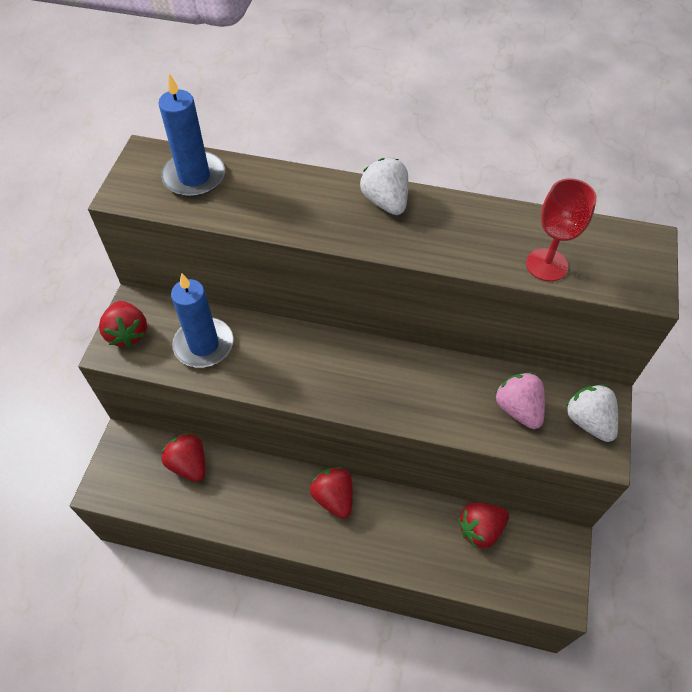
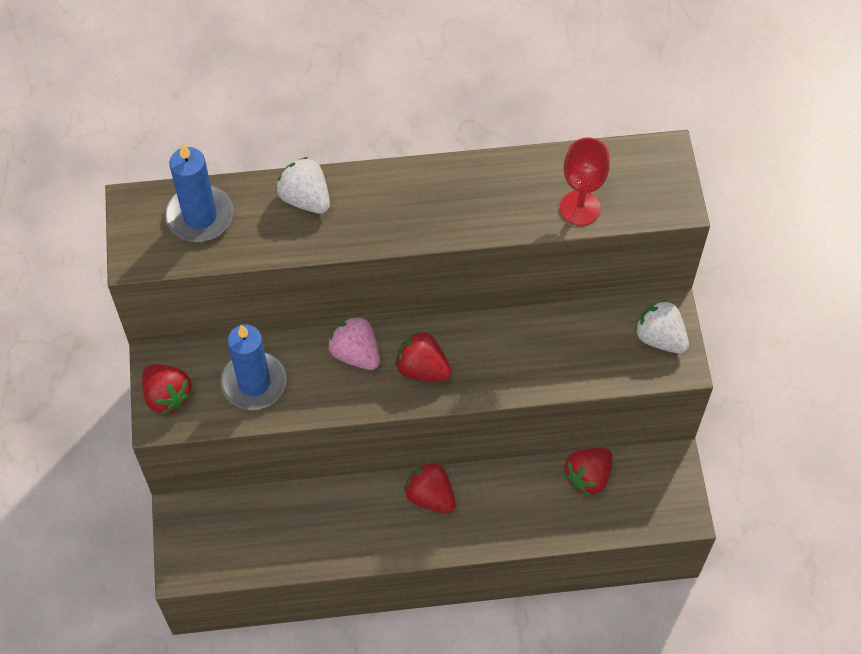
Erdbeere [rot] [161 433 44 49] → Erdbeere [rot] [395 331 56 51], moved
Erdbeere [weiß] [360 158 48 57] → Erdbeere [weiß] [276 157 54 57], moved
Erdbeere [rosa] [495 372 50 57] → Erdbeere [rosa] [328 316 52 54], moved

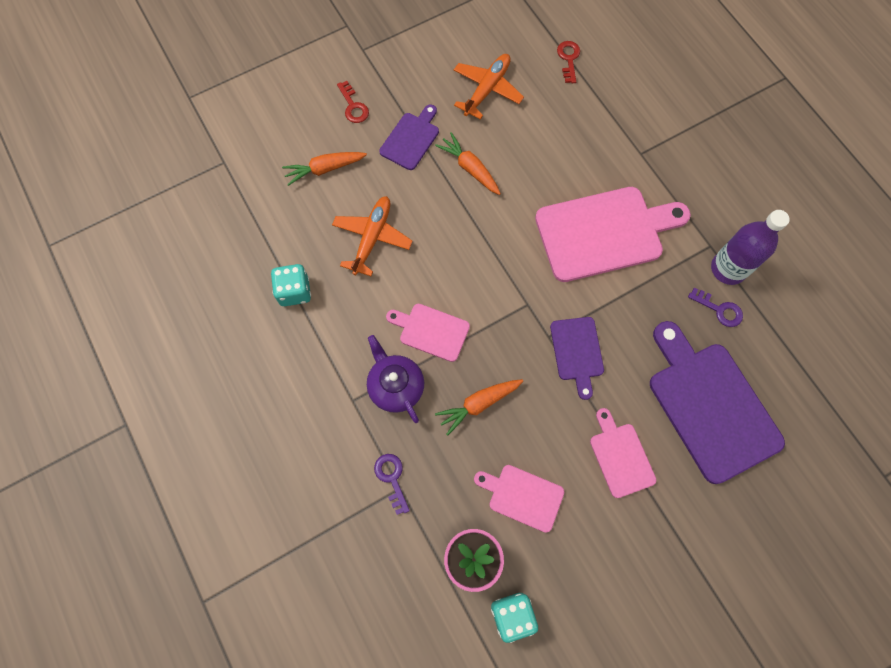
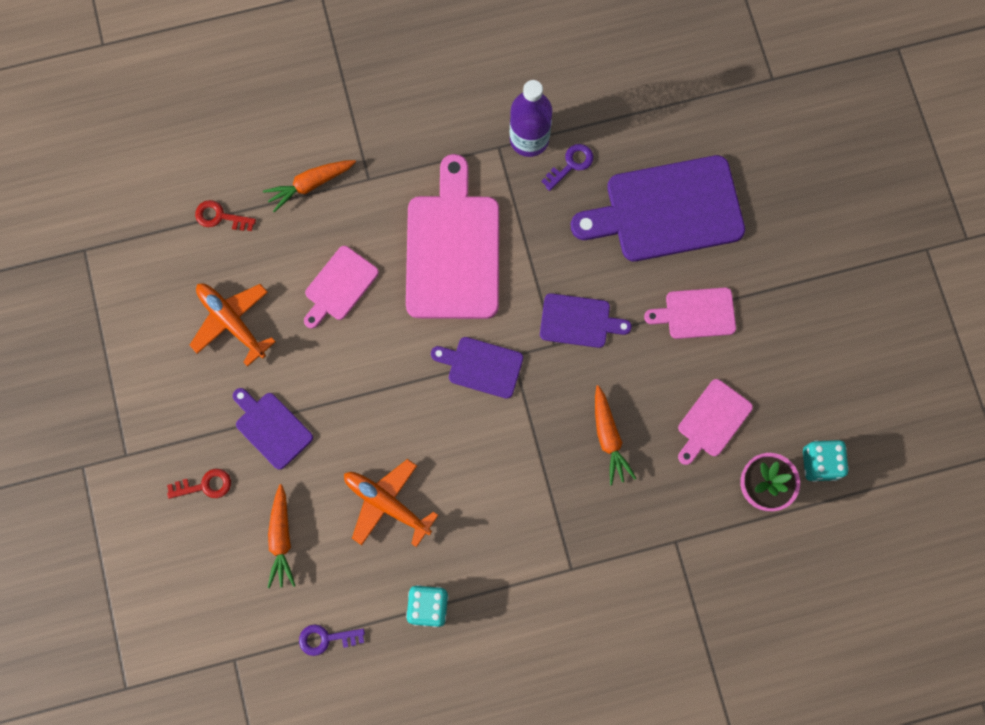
Teekanne [lila] [367 335 57 88] → -
- → Schneidebrett [lila] [431 337 92 62]
Schlüssel [lila] [374 454 36 61] → Schlüssel [lila] [299 625 66 31], moved
Schneidebrett [rosa] [386 304 84 58] → Schneidebrett [rosa] [304 246 75 83], moved
Karotte [orange] [435 132 66 63] → Karotte [orange] [263 160 93 52], moved

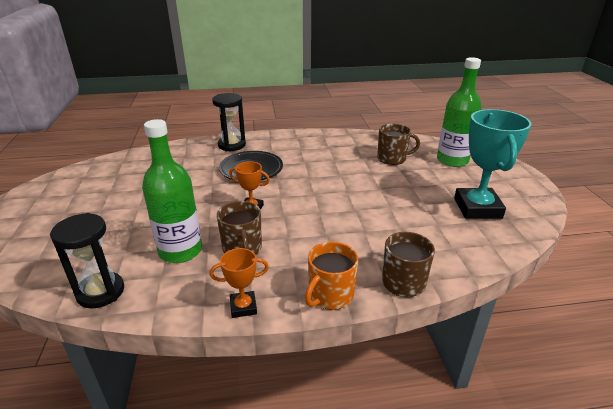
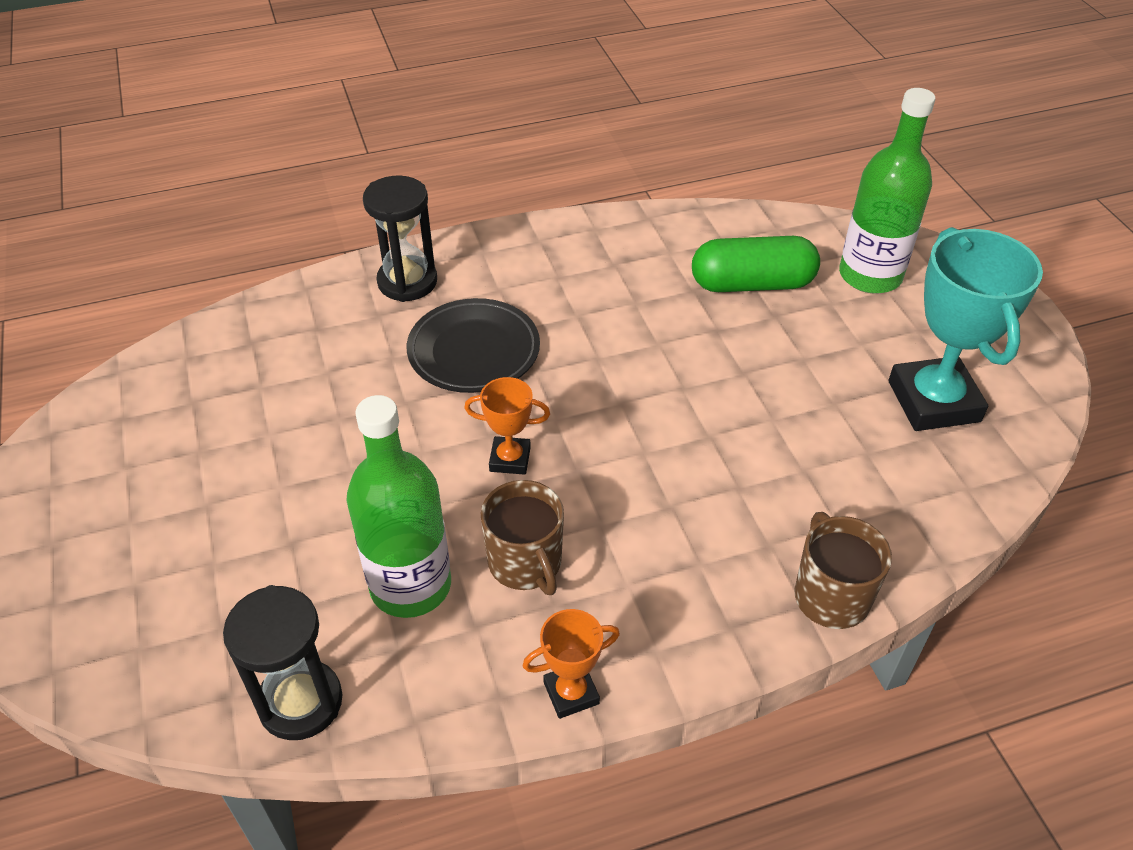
Tasse [orange] [305 242 53 68] → -
Tasse [braun] [377 124 43 41] → Kapsel [grün] [692 236 128 56]

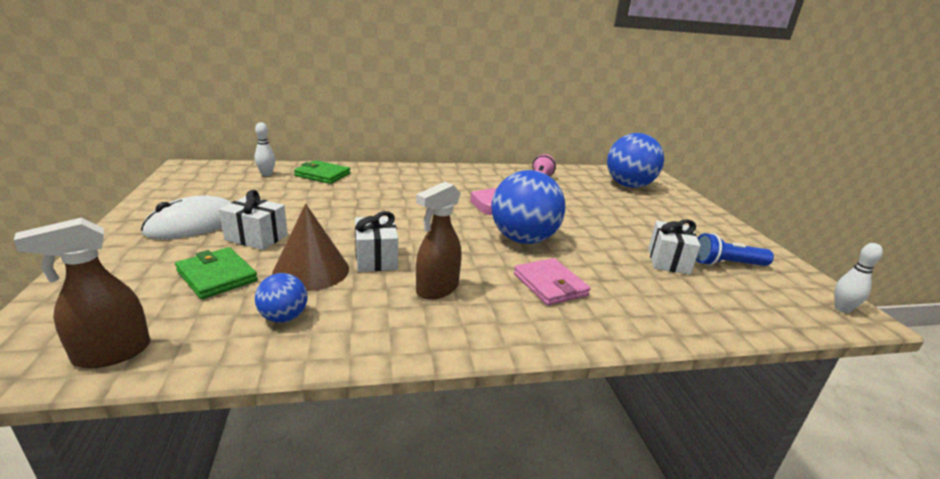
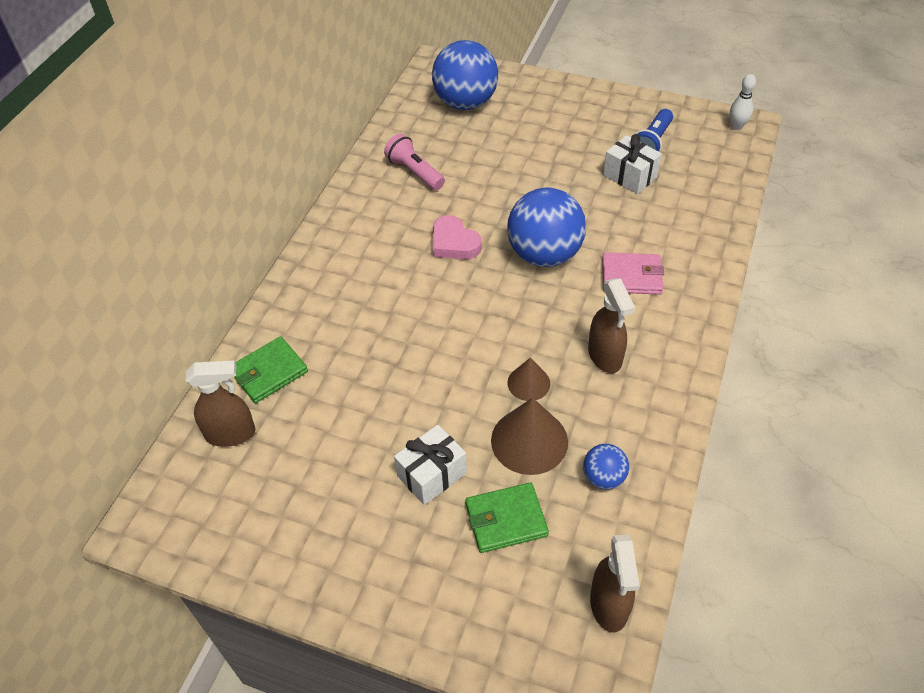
Computermaus [weiß] [141 195 90 44] → -
Bowlingkegel [weiß] [255 122 21 54] → Sprühflasche [braun] [186 361 70 86]
Geschenk [weiß] [355 211 43 61] → Kegel [braun] [507 358 43 43]

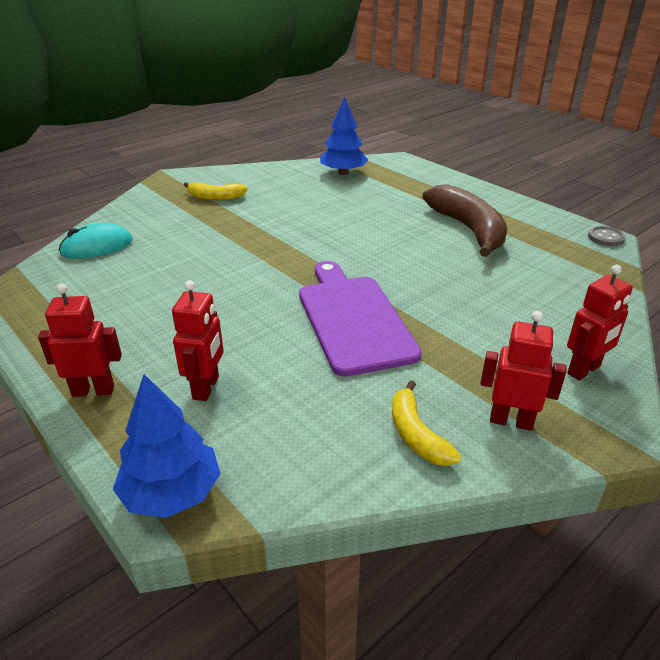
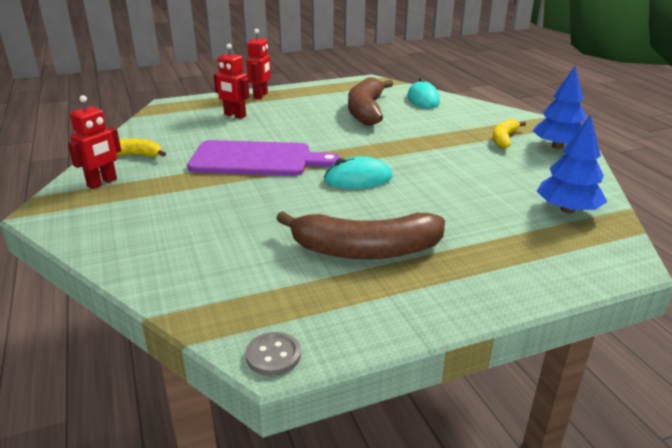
Roboter [rot] [567 265 66 116] → -
- → Computermaus [türkis] [324 156 69 33]
- → Banane [braun] [348 77 45 49]
Baum [blau] [113 374 108 144] → Baum [blau] [533 65 54 84], moved

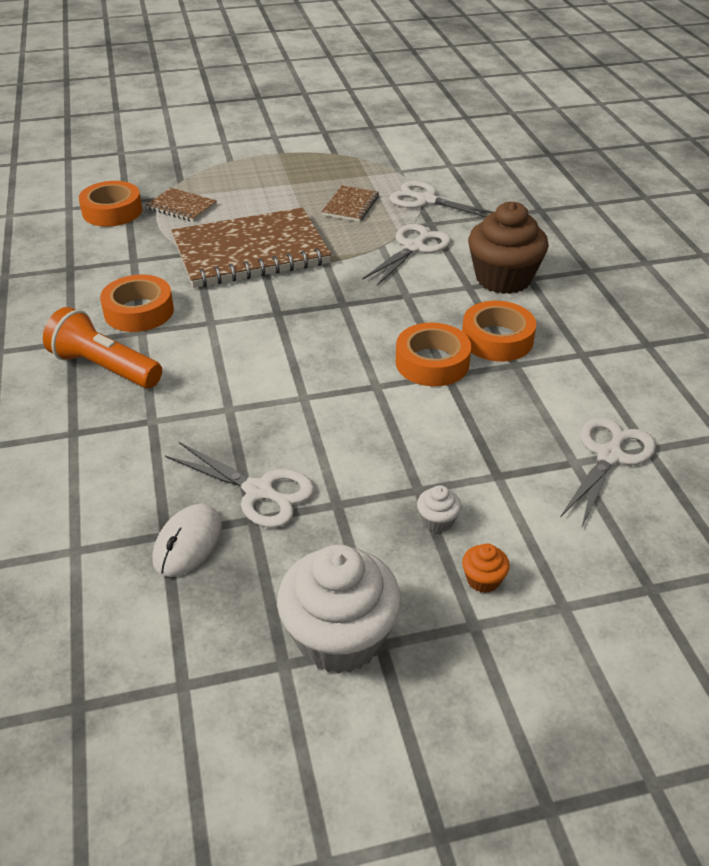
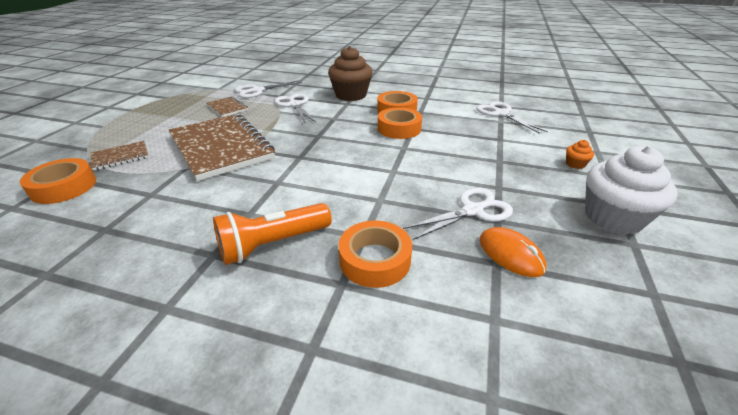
Muffin [weiß] [417 485 44 47] → -
Klebeband [orange] [100 275 74 57] → Klebeband [orange] [339 220 73 68], moved
Computermaus [weiß] [152 504 70 73] → Computermaus [orange] [479 227 68 50]
Notizbuch [braun] [171 208 160 80] → Notizbuch [braun] [169 114 106 67], 45 degrees counterclockwise

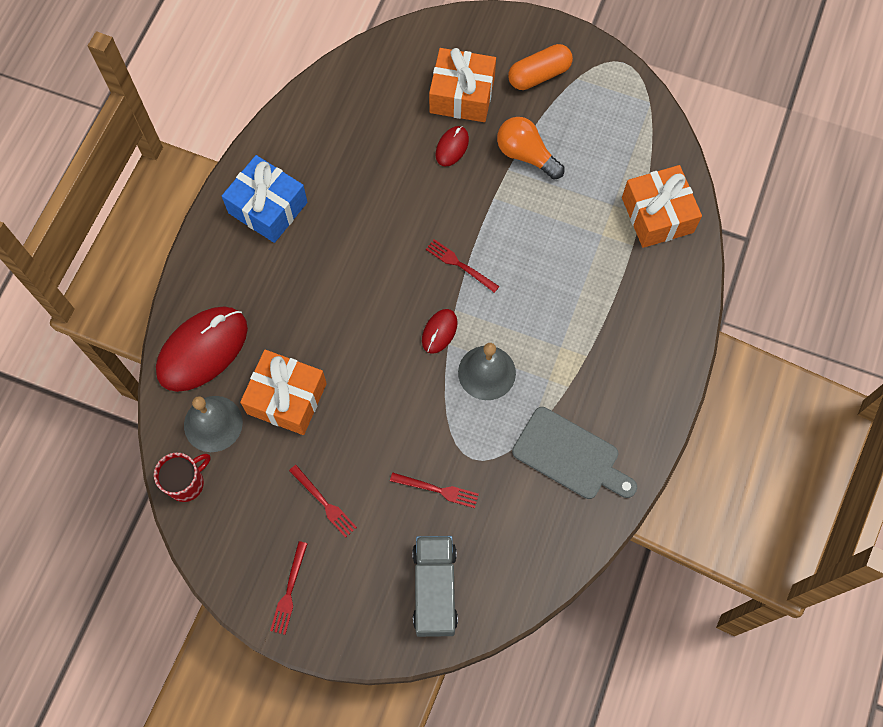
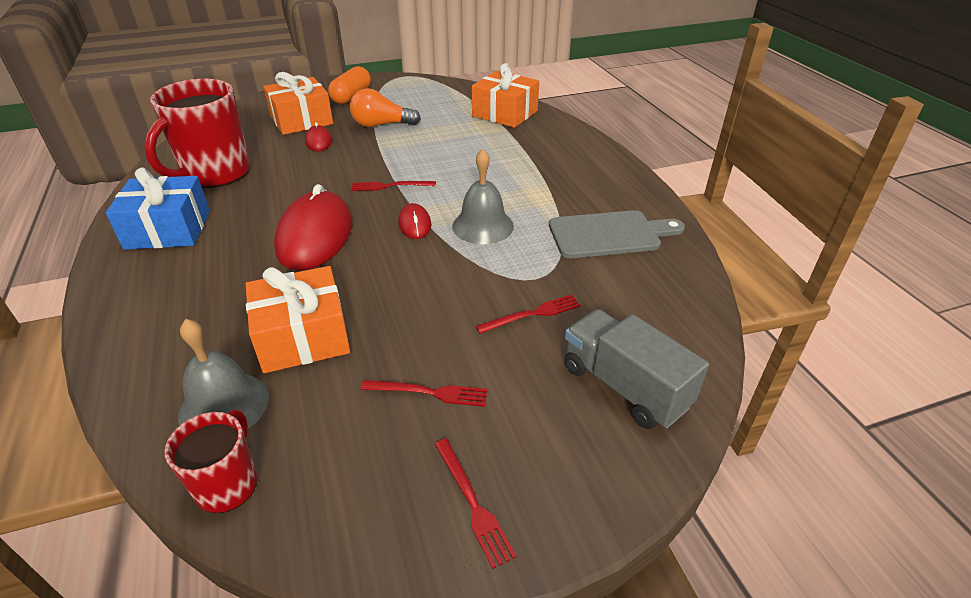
- → Tasse [rot] [144 79 106 109]
Computermaus [rot] [156 306 92 86] → Computermaus [rot] [274 184 78 86], moved

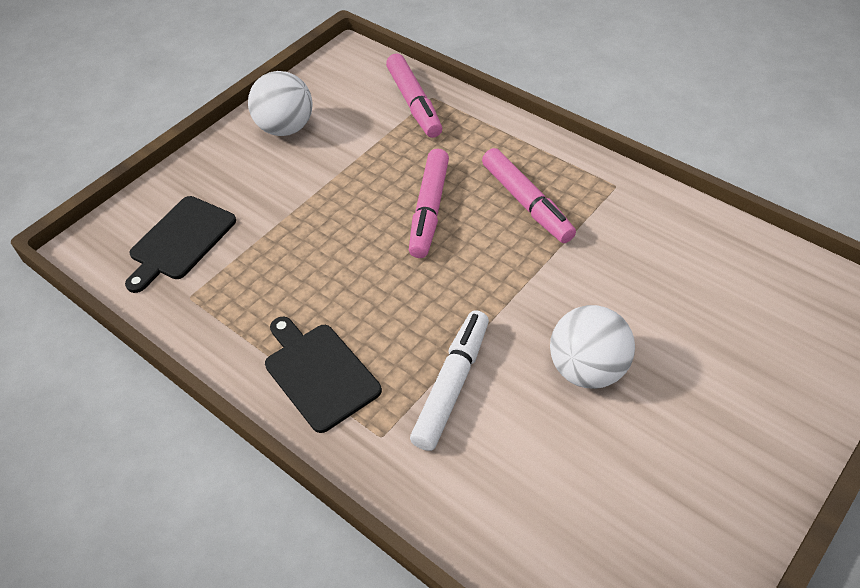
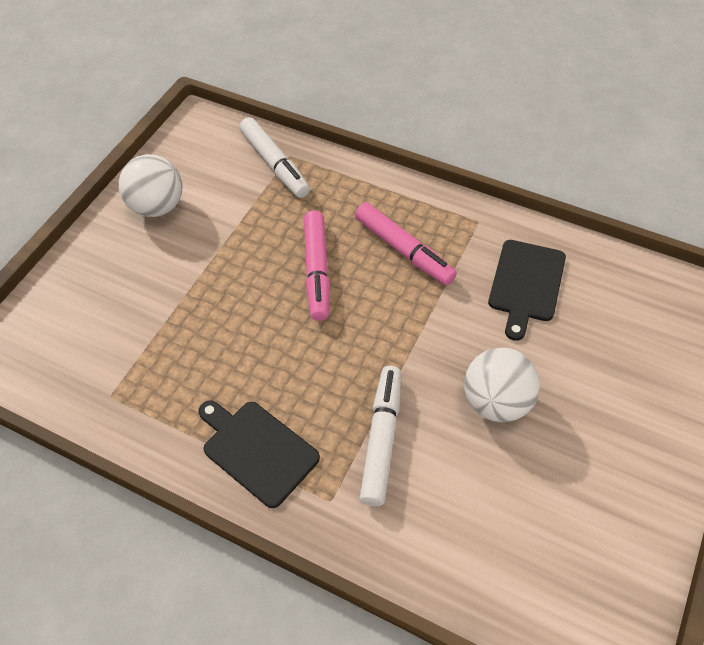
Schneidebrett [schwarz] [125 196 111 97] → Schneidebrett [schwarz] [488 240 78 101], moved
Filzstift [rosa] [386 54 56 84] → Filzstift [weiß] [239 117 71 81]

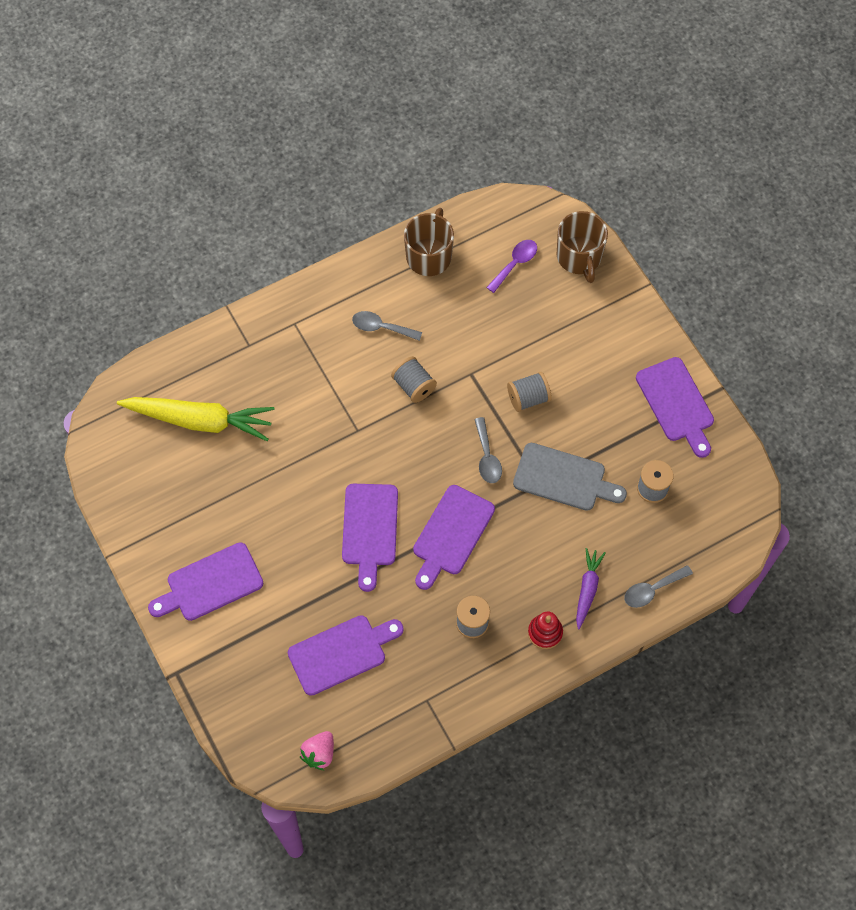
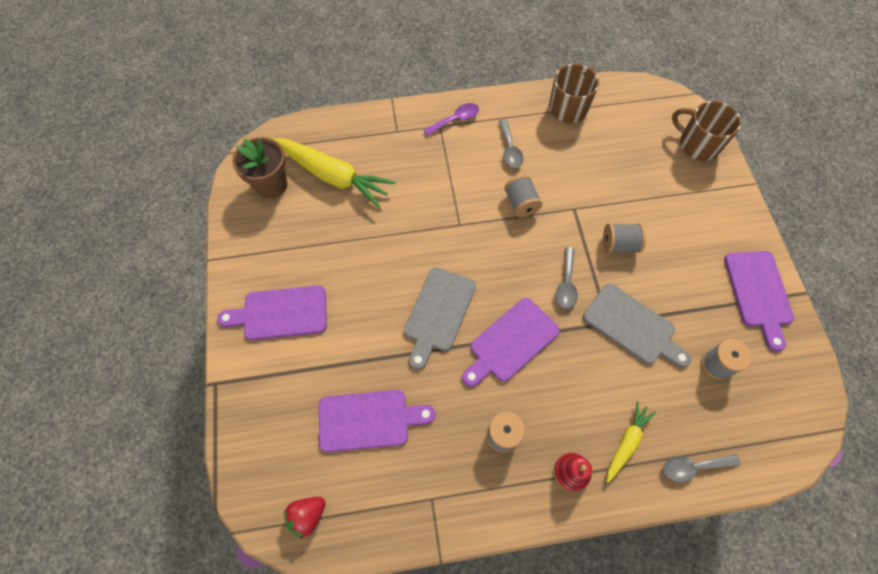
- → Blumentopf [braun] [232 137 55 61]
Löffel [lila] [486 240 51 53] → Löffel [lila] [424 103 55 33], moved
Erdbeere [rosa] [299 731 35 39] → Erdbeere [rot] [284 497 42 42]
Schneidebrett [lila] [342 484 56 108] → Schneidebrett [grau] [404 267 72 103]
Karotte [lila] [576 548 30 81] → Karotte [gelb] [607 401 49 82]
Löffel [grau] [352 311 70 30] → Löffel [grau] [499 119 24 49], 135 degrees counterclockwise
Tasse [braun] [557 211 51 72] → Tasse [braun] [672 101 70 60], 120 degrees clockwise

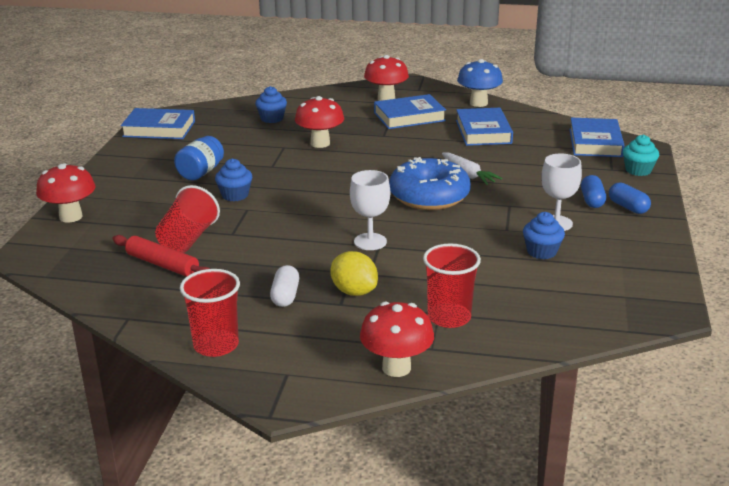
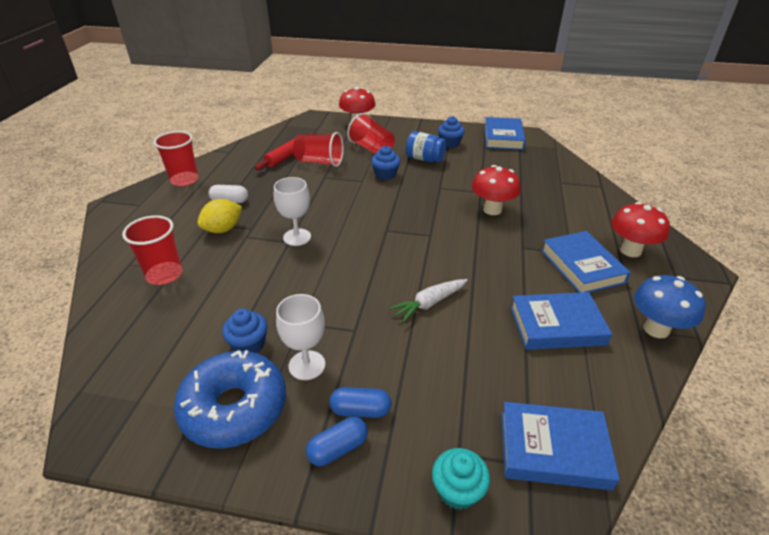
Pilz [rot] [360 302 74 75] → -
- → Becher [rot] [347 113 48 41]
Muffin [blau] [255 86 32 37] → Muffin [blau] [438 116 27 32], moved
Donut [blau] [389 157 82 53] → Donut [blau] [174 350 112 99], moved

